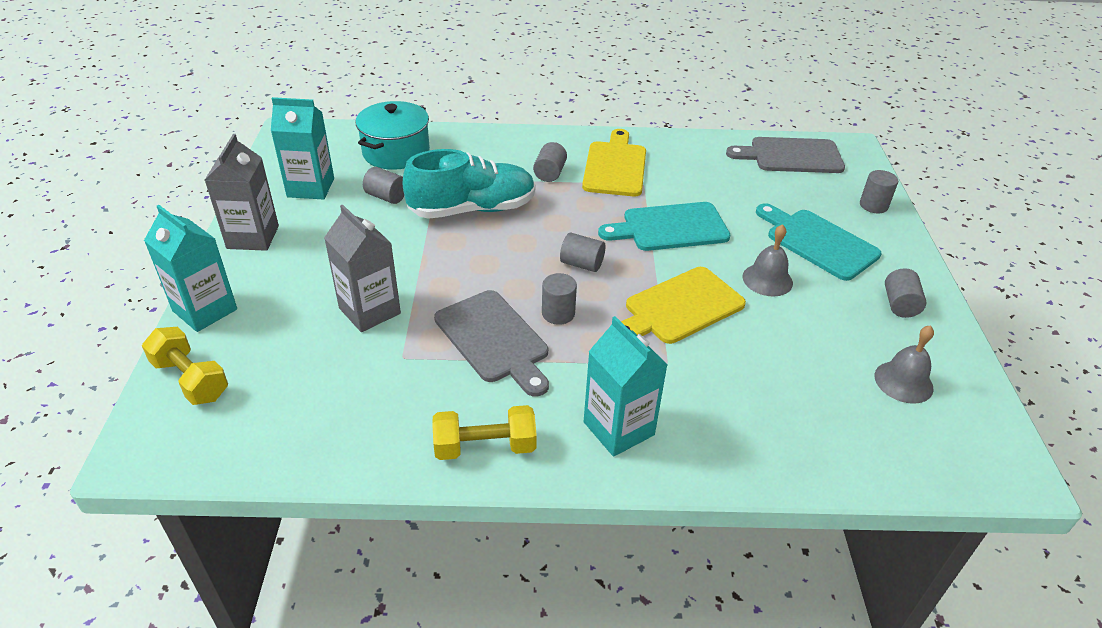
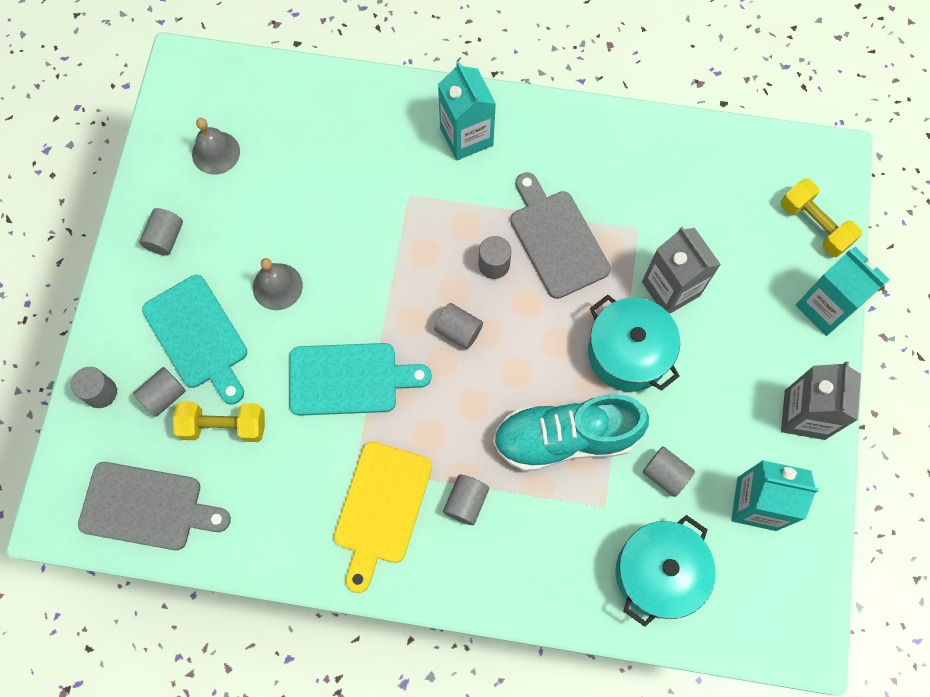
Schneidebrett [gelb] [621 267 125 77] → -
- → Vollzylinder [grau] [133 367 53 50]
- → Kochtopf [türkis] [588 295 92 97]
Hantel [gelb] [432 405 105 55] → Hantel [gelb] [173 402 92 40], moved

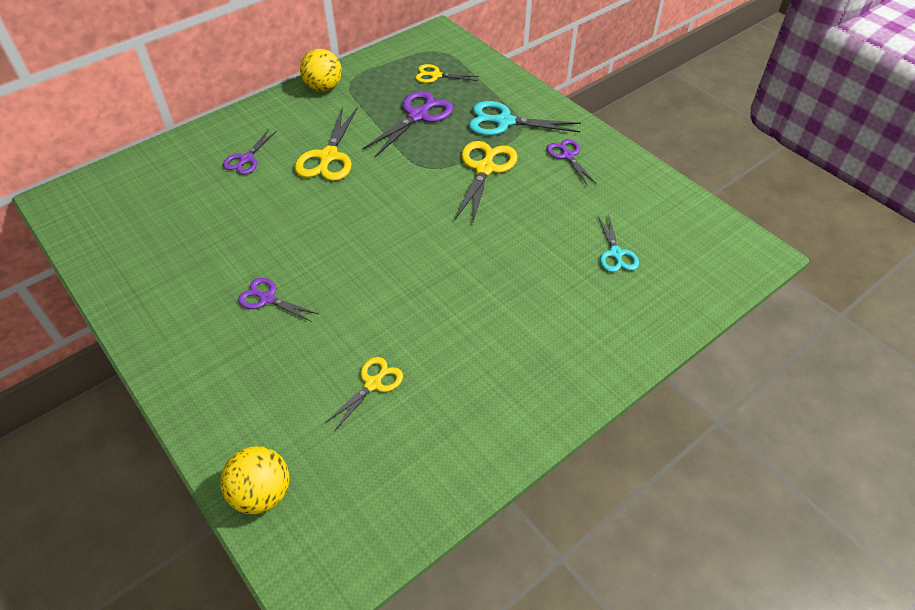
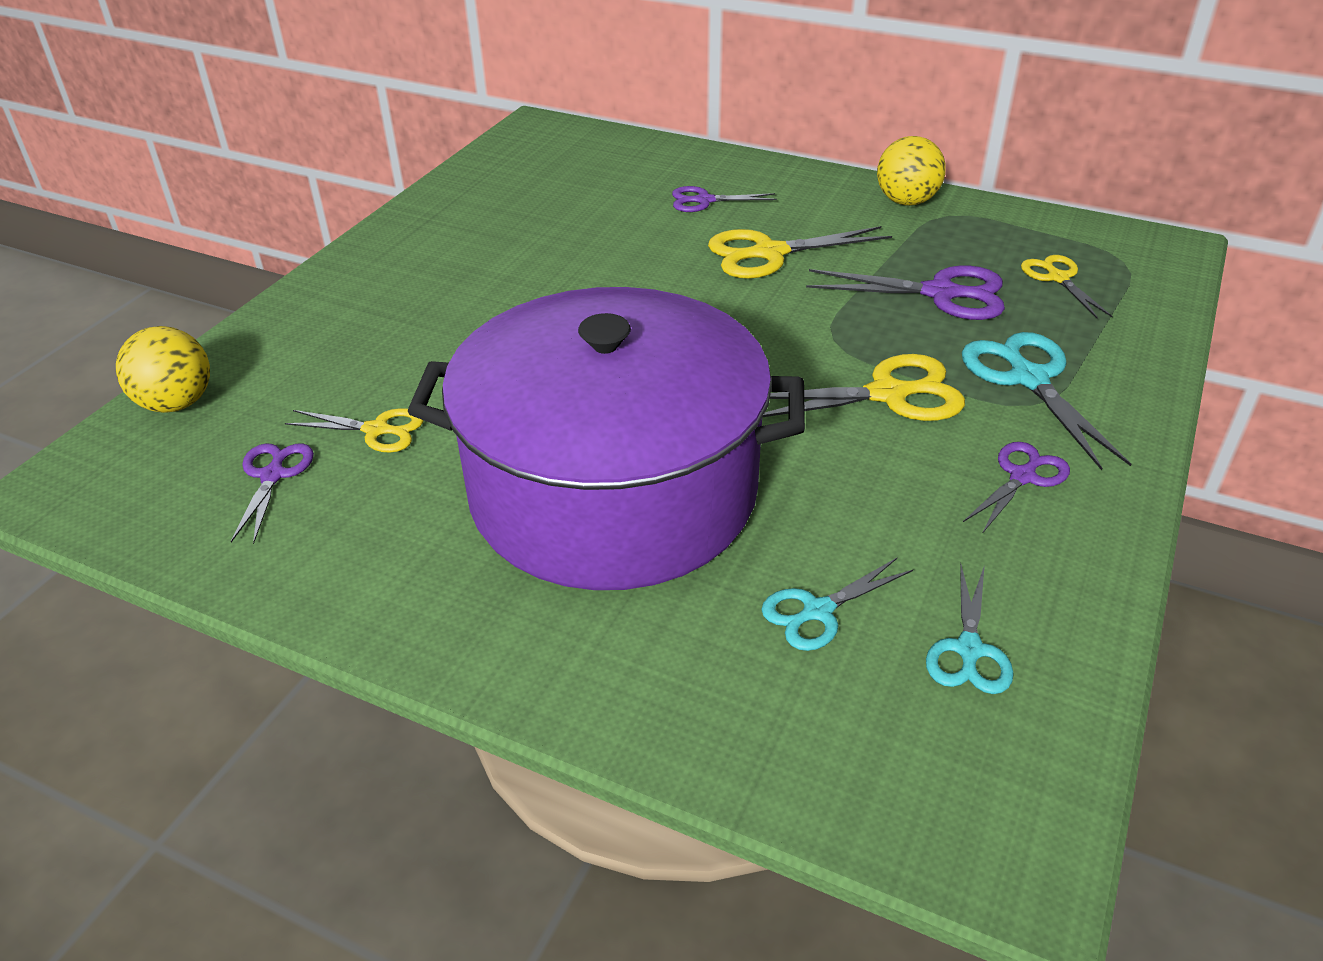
- → Kochtopf [lila] [408 287 397 303]
- → Schere [türkis] [926 563 88 131]
Schere [lila] [238 278 80 44] → Schere [lila] [231 443 83 101], moved

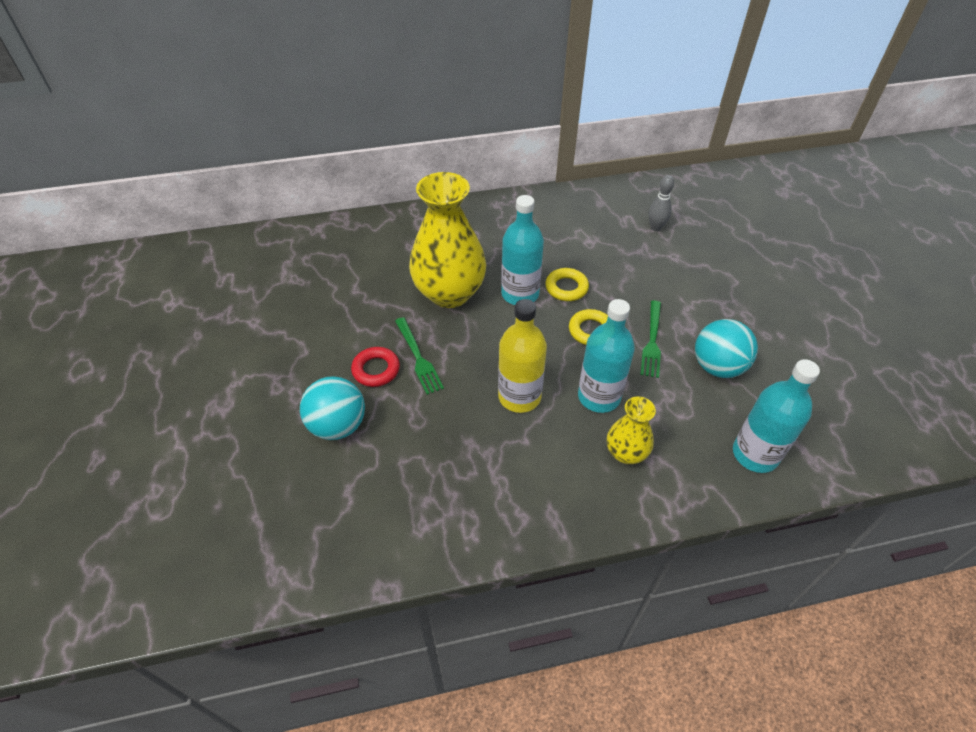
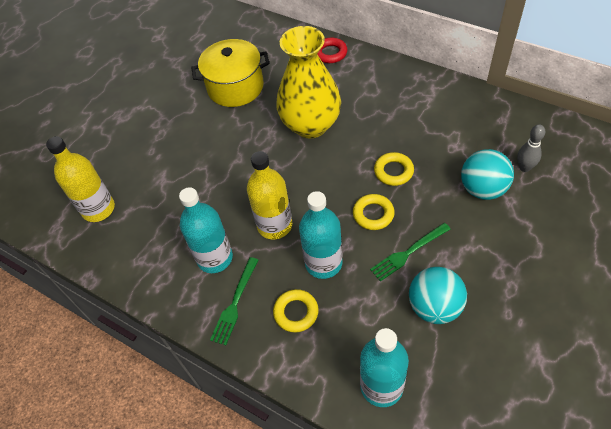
- → Flasche [gelb] [46 136 69 86]
- → Kochtopf [gelb] [191 39 79 68]
Ball [türkis] [300 376 65 64] → Ball [türkis] [461 149 53 51], moved
Ring [rot] [351 347 49 40] → Ring [rot] [317 38 30 25], moved
Gabel [grün] [395 317 49 78] → Gabel [grün] [210 257 48 88], moved
Flasche [türkis] [501 195 43 110] → Flasche [türkis] [179 187 54 86], moved
Vase [gelb] [607 396 49 68] → Ring [gelb] [273 289 46 44]

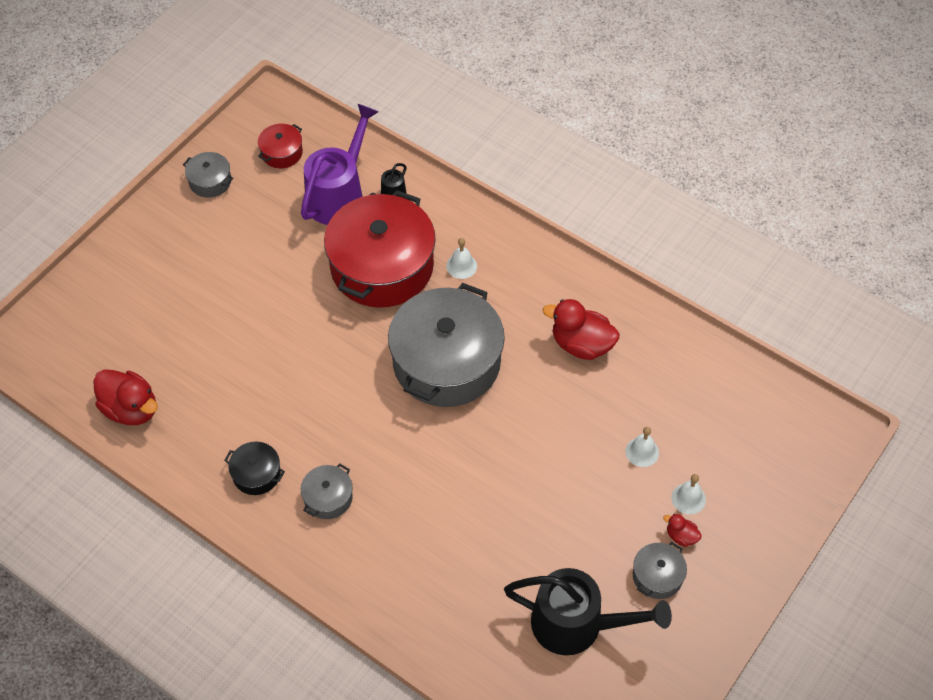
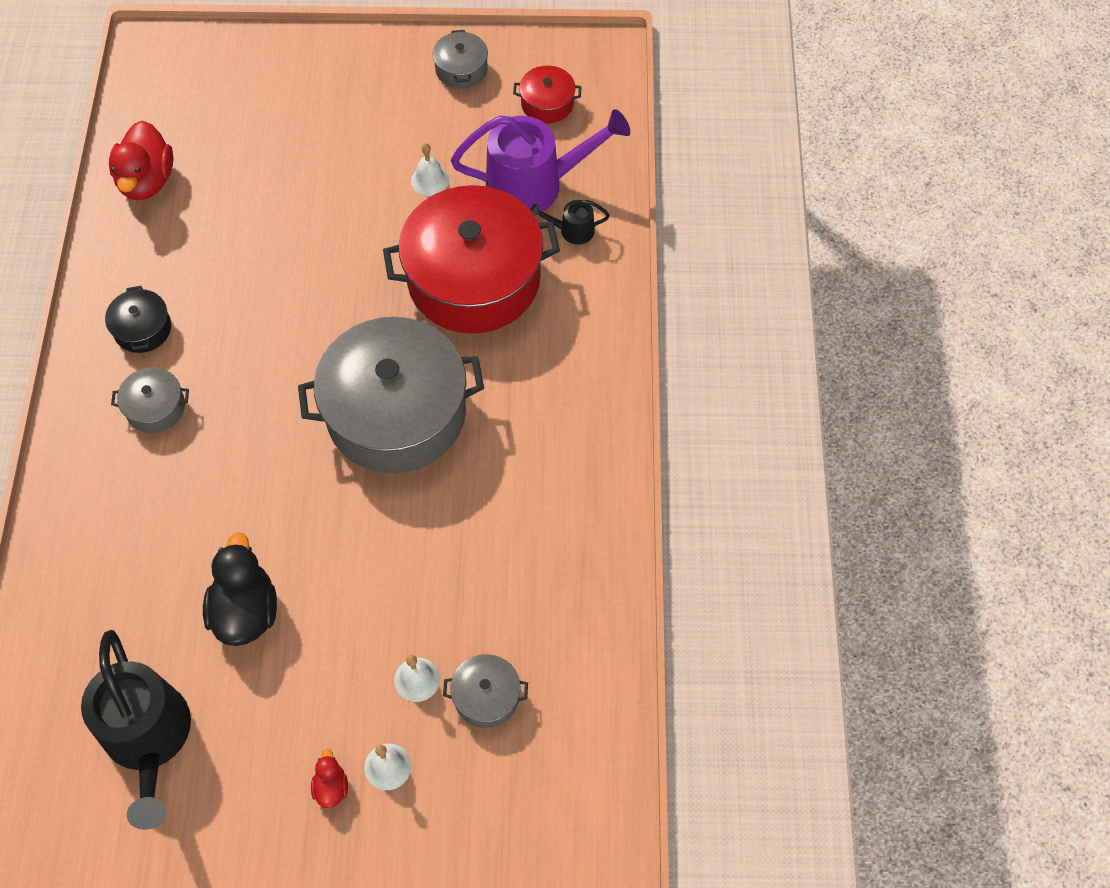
Ente [rot] [543 299 76 61] → -
- → Ente [schwarz] [203 532 74 114]
Glocke [weiß] [446 238 31 41] → Glocke [weiß] [411 143 38 53], moved
Kochtopf [grau] [633 542 54 57] → Kochtopf [grau] [443 654 85 74], moved

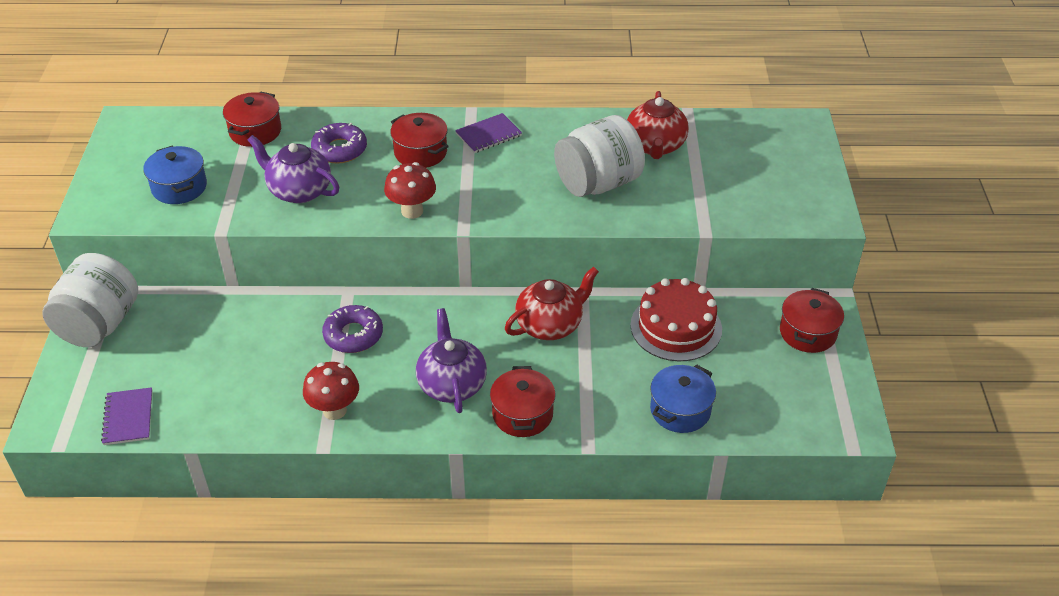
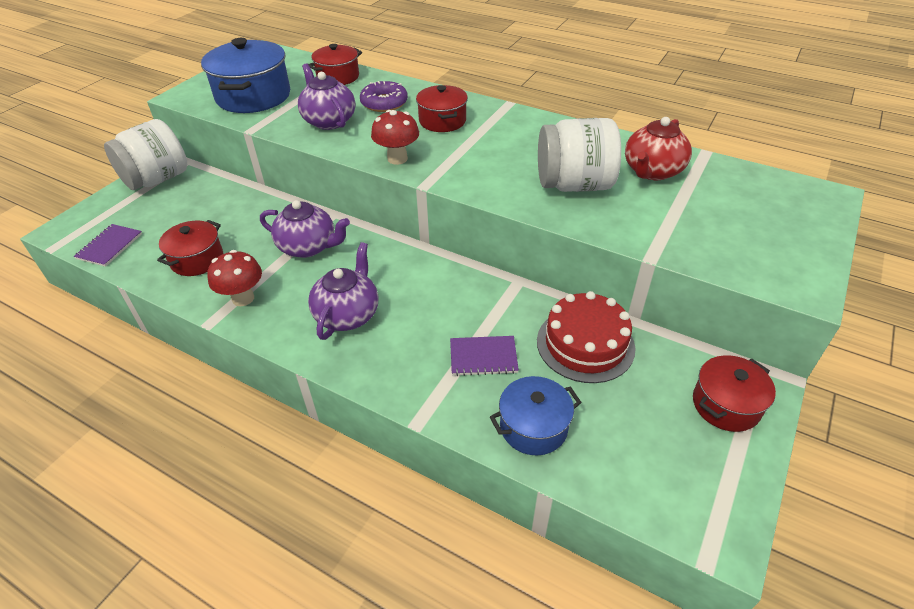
Teekanne [rot] [505 267 94 73] → -
Notizbuch [lila] [455 113 67 40] → Notizbuch [lila] [450 336 69 40], moved
Kochtopf [rot] [490 366 66 71] → Kochtopf [rot] [157 220 66 56], moved
Donut [lila] [322 305 61 48] → Teekanne [lila] [260 200 90 58]
Kochtopf [blau] [143 146 64 58] → Kochtopf [blau] [201 38 89 75], x1.67

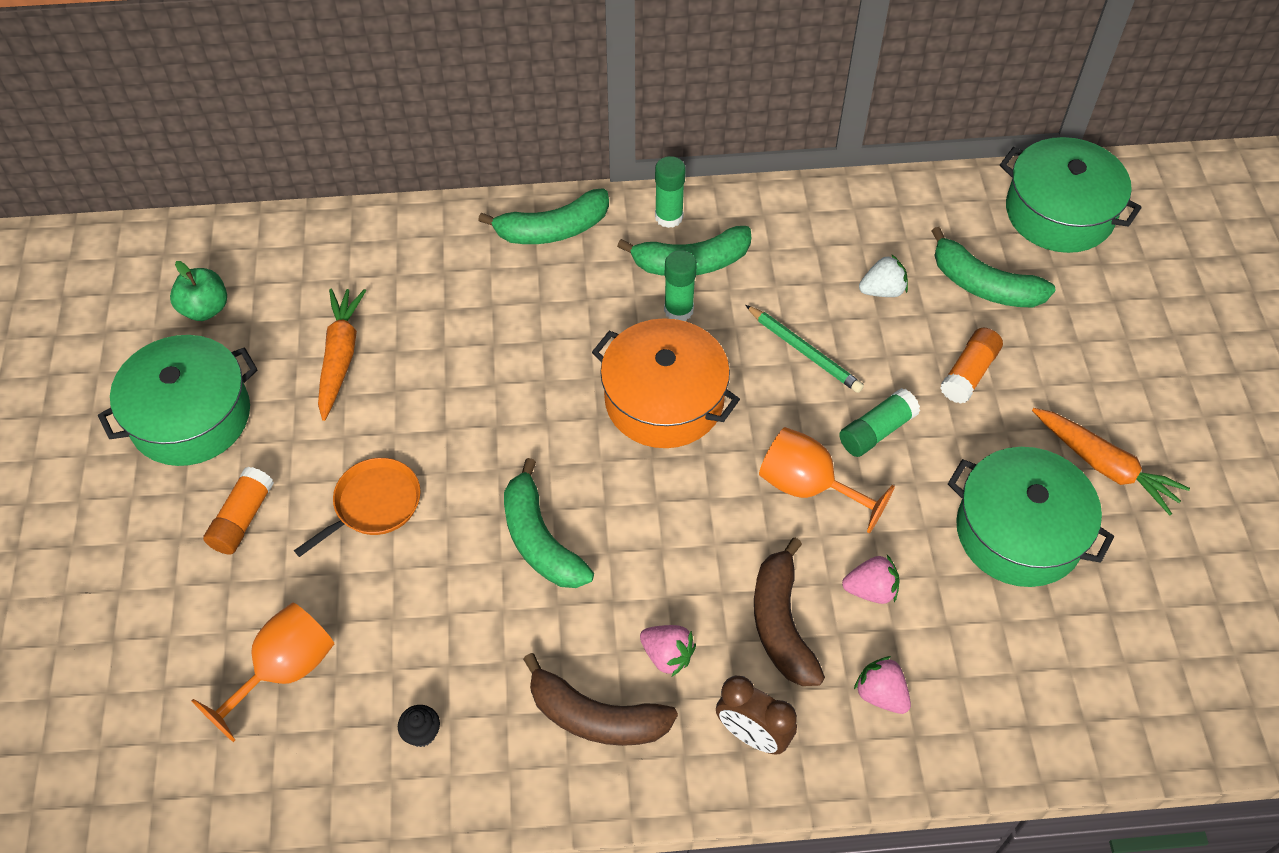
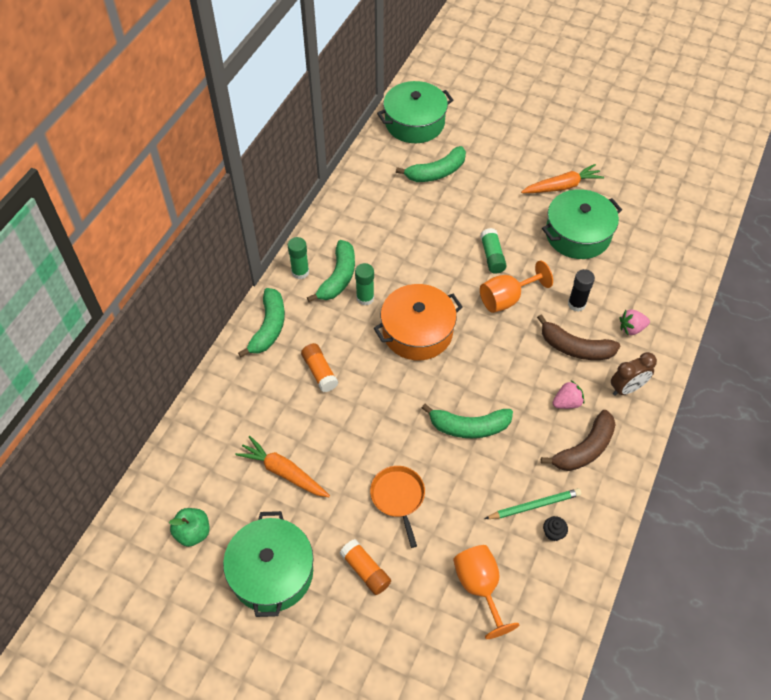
Erdbeere [weiß] [859 254 49 43] → -
Bleistift [grün] [745 305 119 88] → Bleistift [grün] [485 488 96 31], moved
Klebestift [orange] [940 328 63 76] → Klebestift [orange] [301 343 37 49], moved
Erdbeere [rosa] [842 555 58 49] → Klebestift [schwarz] [568 269 27 43]

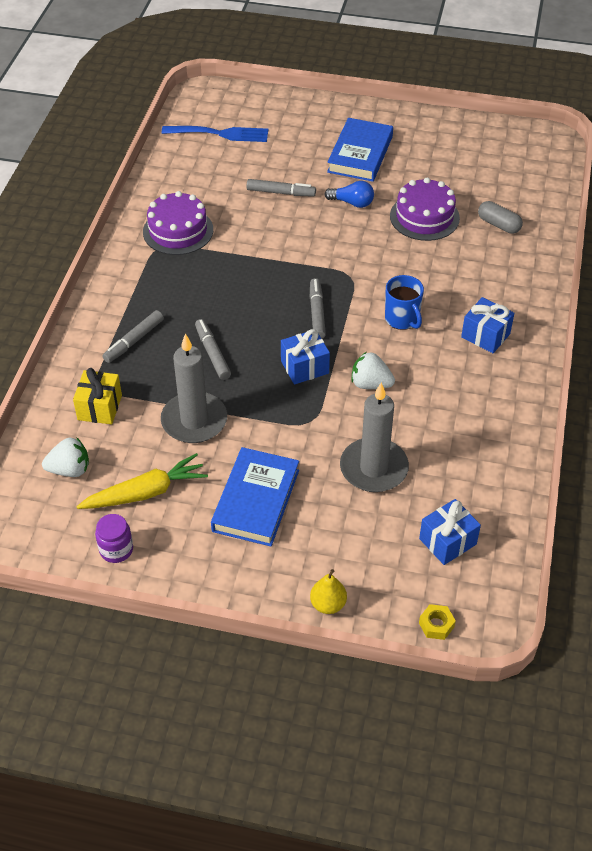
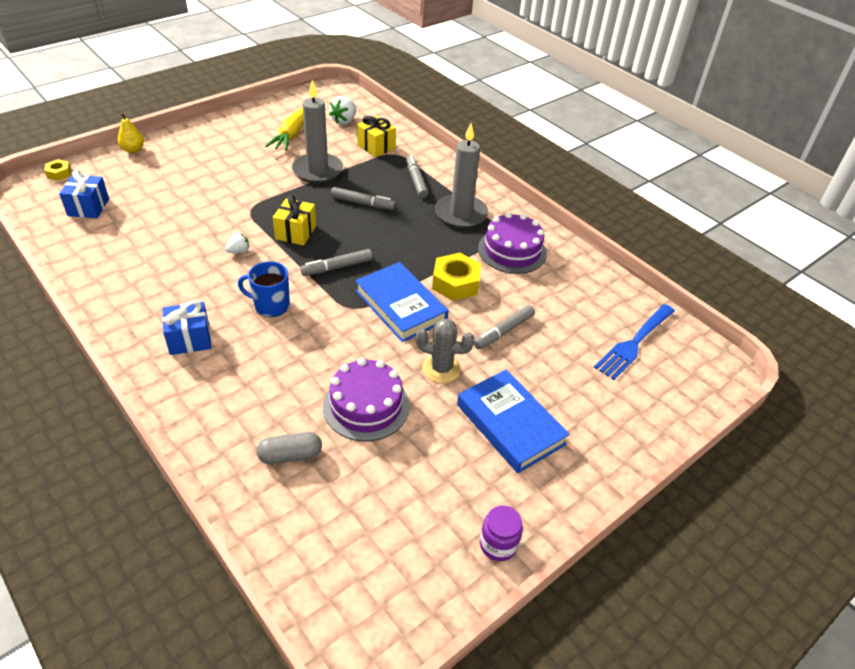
- → Sechskantmutter [gelb] [432 253 49 48]
Einmachglas [lila] [95 514 38 49] → Einmachglas [lila] [480 505 43 56], moved
Buch [blau] [211 447 88 100] → Buch [blau] [355 262 94 80], moved
Kerze [grau] [340 382 69 110] → Kerze [grau] [435 123 53 106], moved
Glühbirne [blau] [325 181 49 27] → Kaktus [grau] [416 319 59 64]
Geschenk [blau] [281 329 49 56] → Geschenk [gelb] [273 195 43 51]
Filzstift [grau] [310 278 16 61] → Filzstift [grau] [300 249 73 27], 120 degrees clockwise
Erdbeere [weiß] [352 352 43 37] → Erdbeere [weiß] [225 233 24 20], x0.61

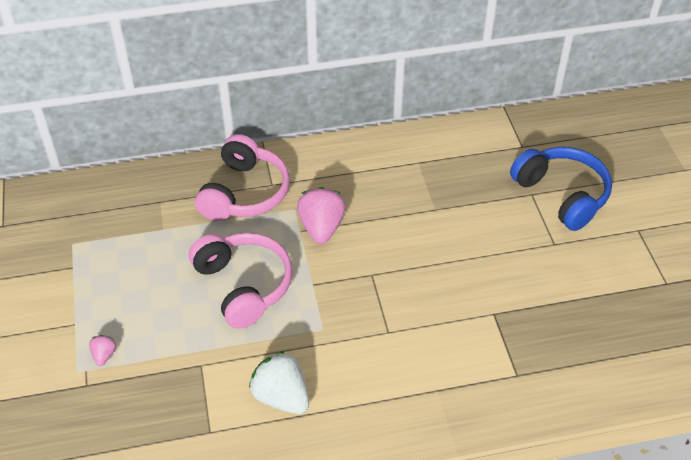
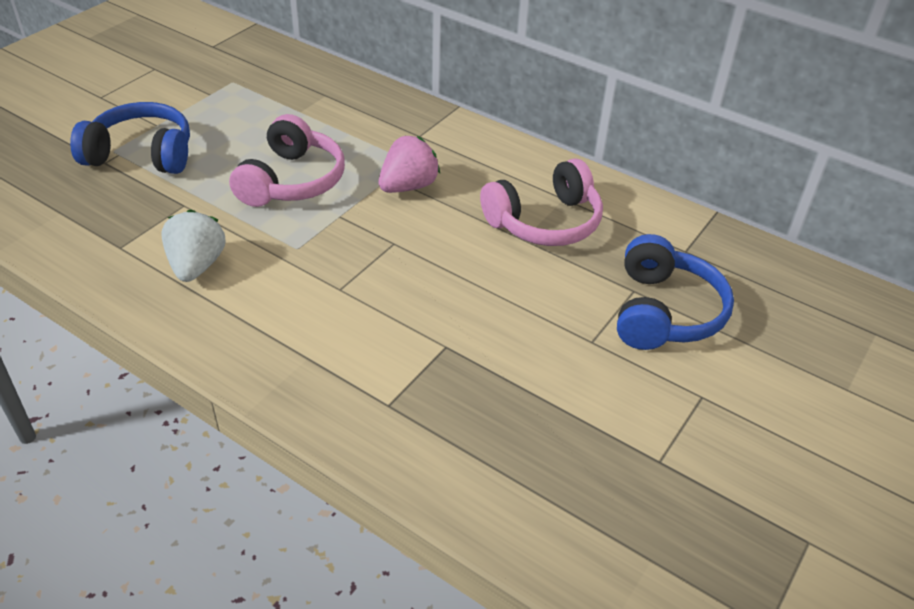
Kopfhörer [rosa] [195 134 95 87] → Kopfhörer [rosa] [480 158 123 88], moved
Erdbeere [rosa] [89 335 27 31] → Kopfhörer [blau] [70 102 120 72]

